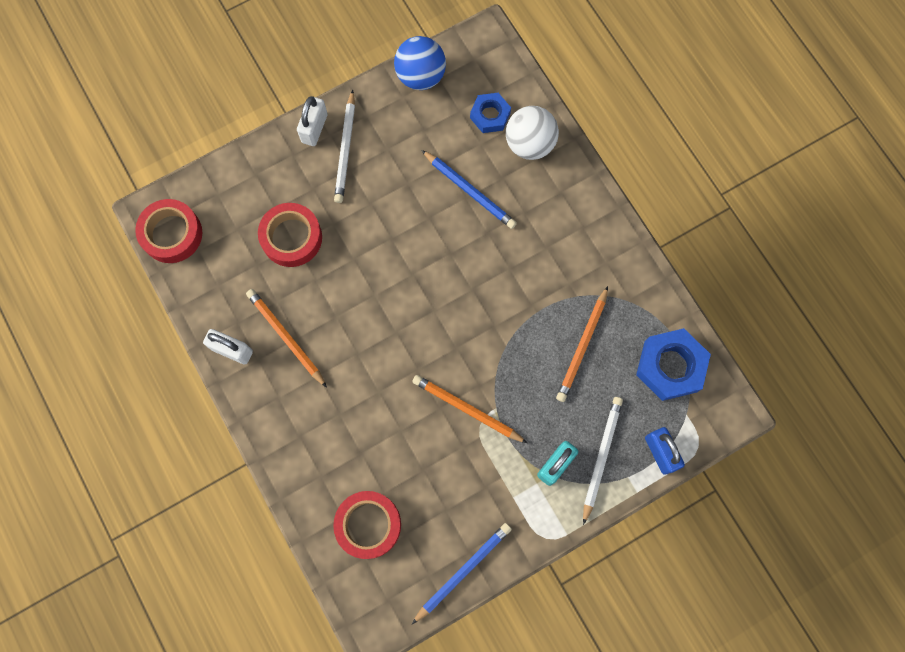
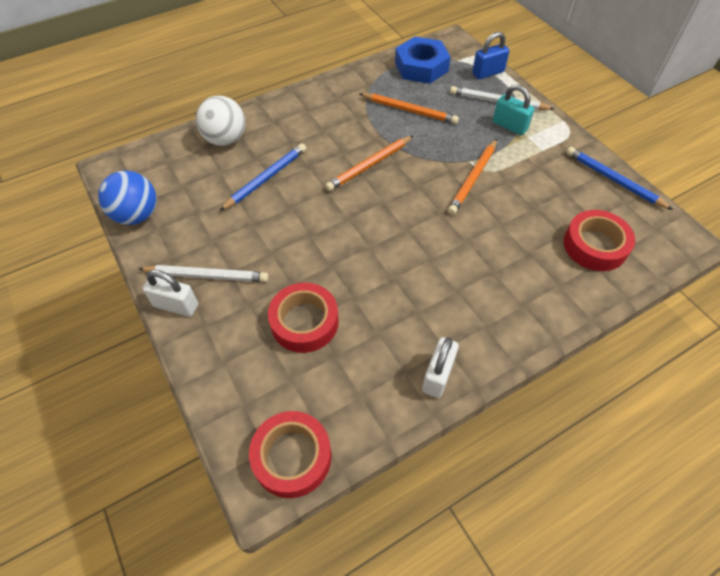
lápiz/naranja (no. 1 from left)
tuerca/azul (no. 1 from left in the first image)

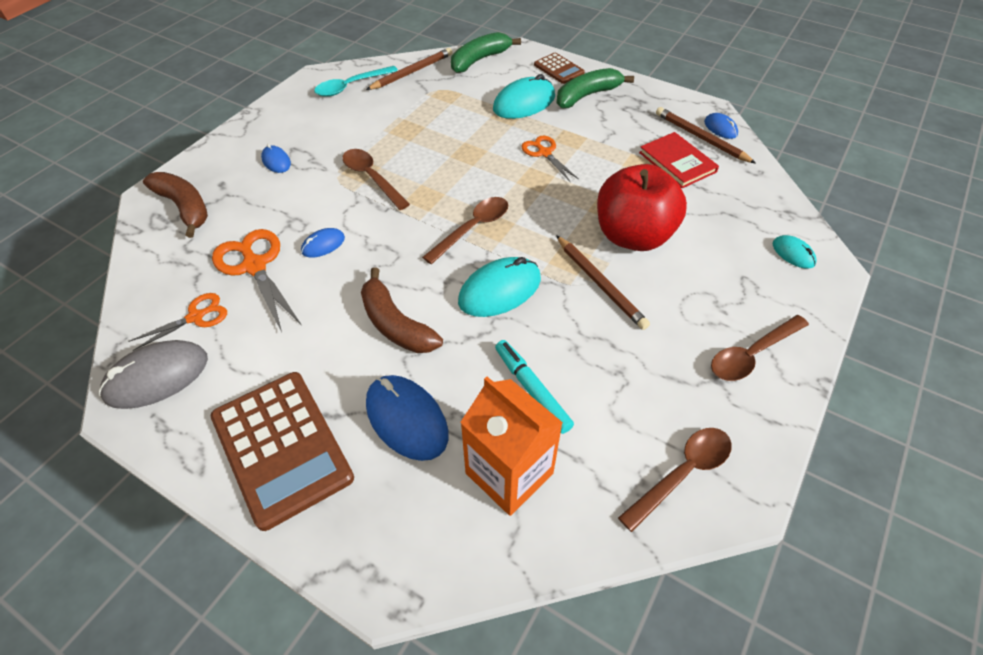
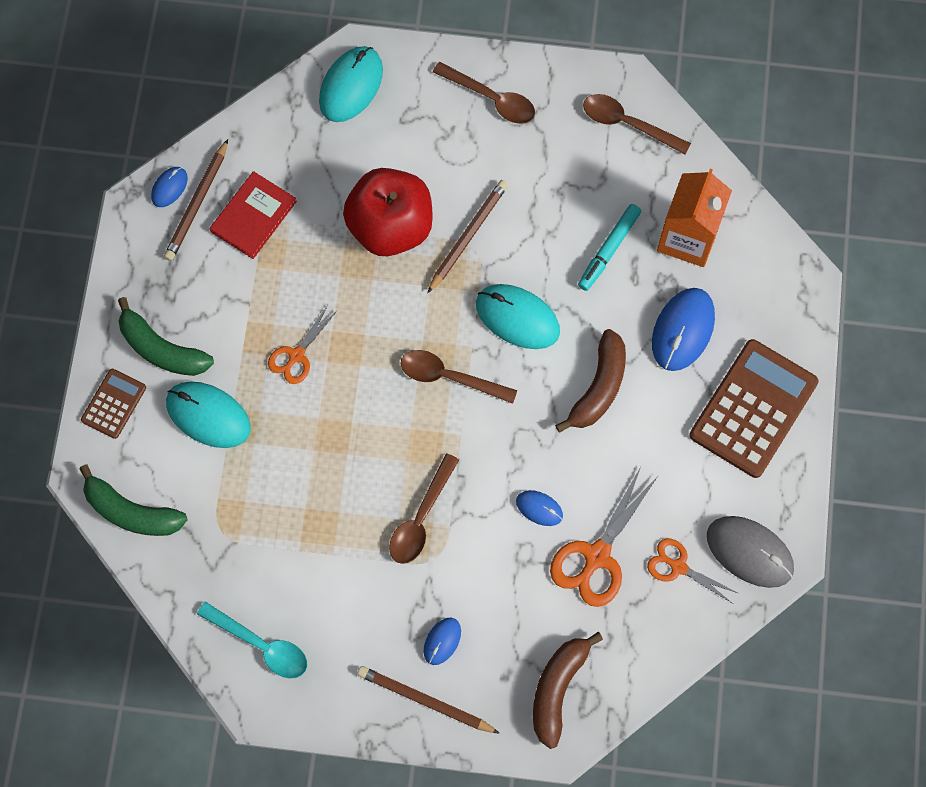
lápiz/marrón (no. 2 from left)
ratón/turquesa (no. 2 from left)

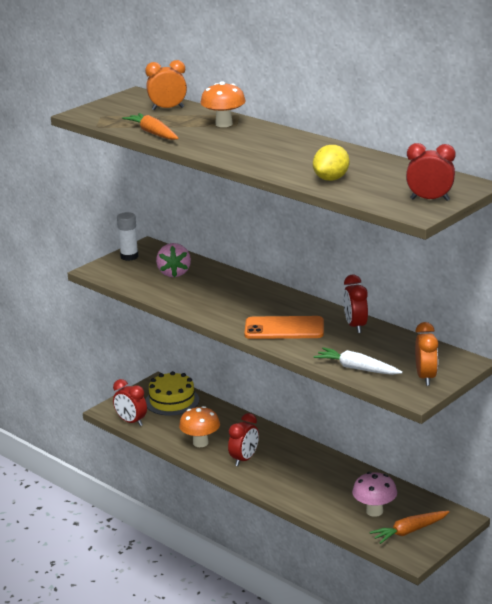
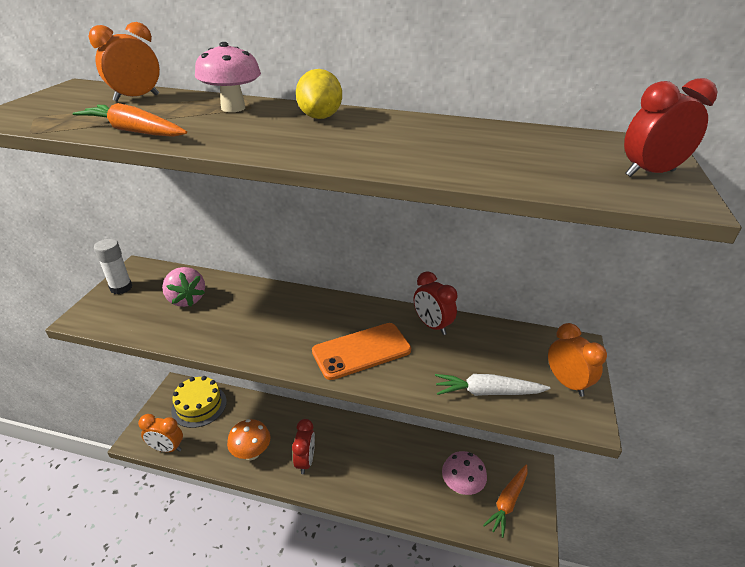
despertador/naranja (no. 2 from left)
seta/rosa (no. 1 from left)
limón/amarillo

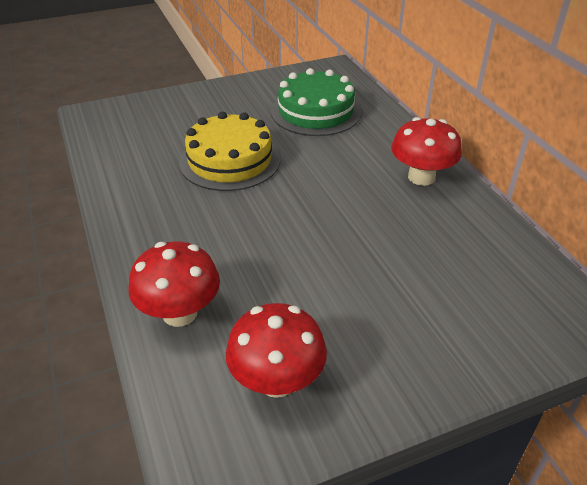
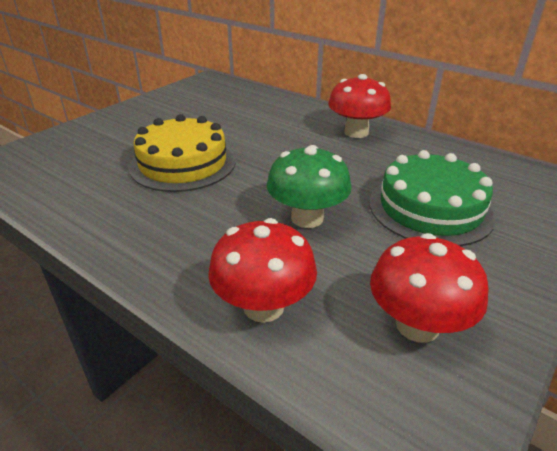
tarta/verde
seta/verde

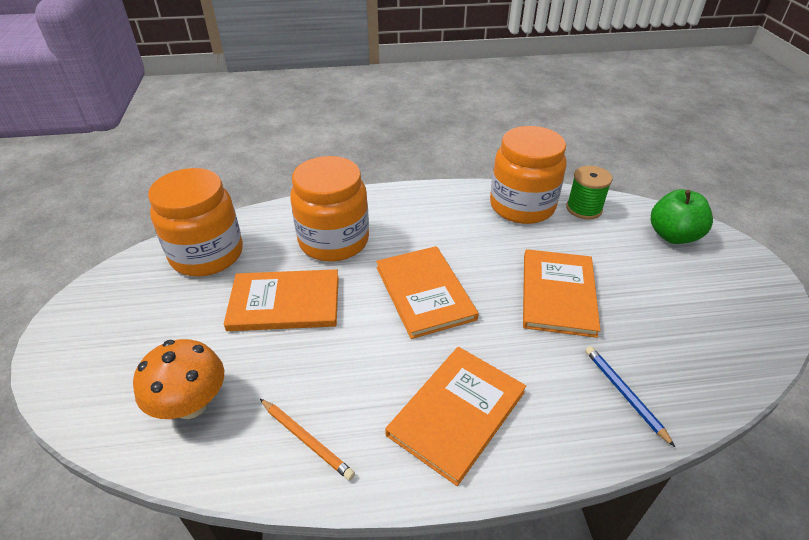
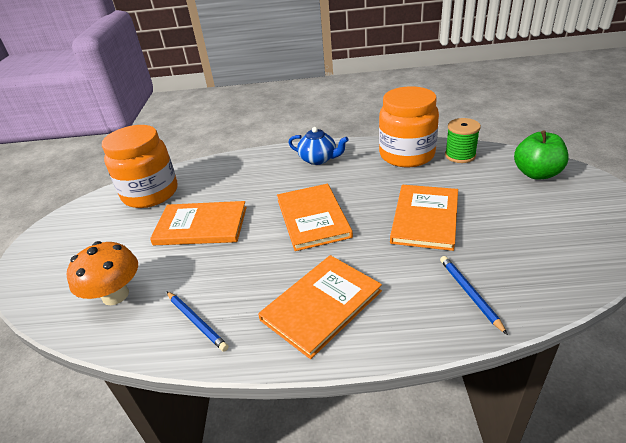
lápiz/azul (no. 1 from left)
tarro/naranja (no. 2 from left in the first image)
tetera/azul

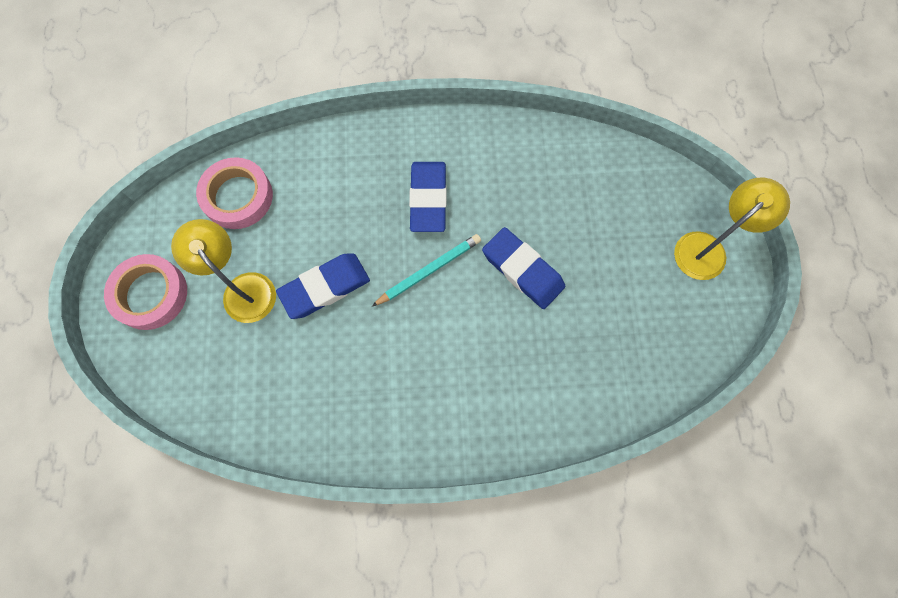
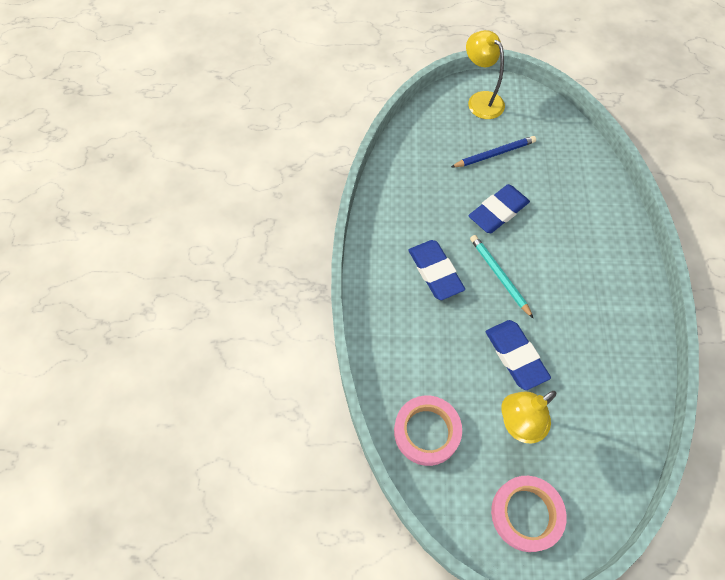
goma de borrar/azul (no. 1 from left)
lápiz/azul

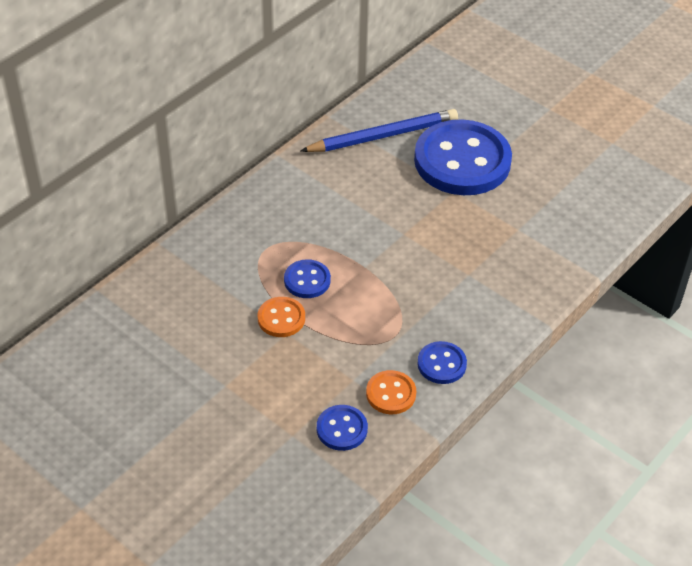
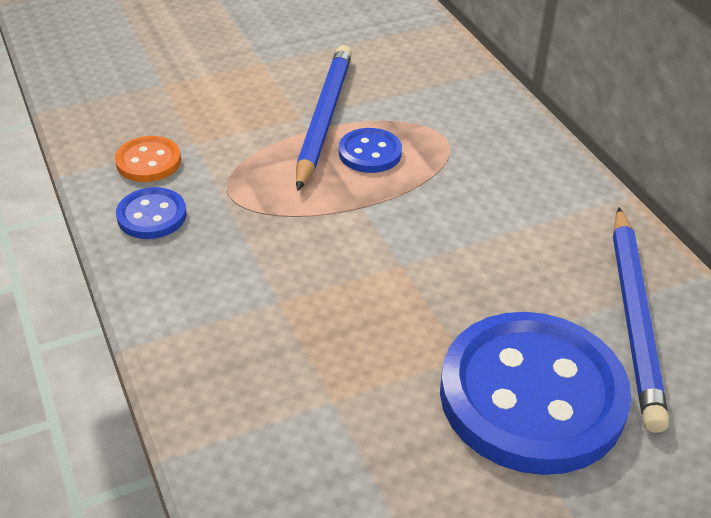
lápiz/azul (no. 1 from left)
botón/azul (no. 2 from left in the first image)

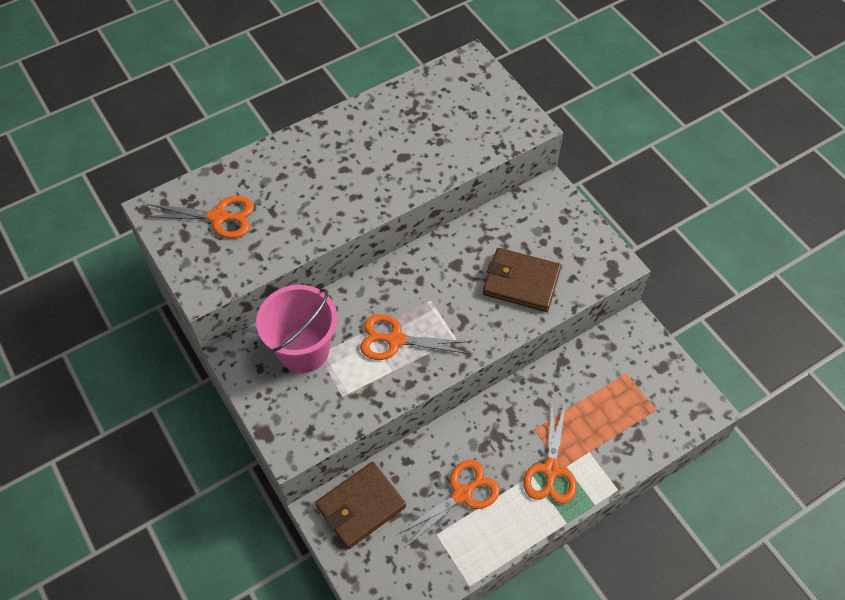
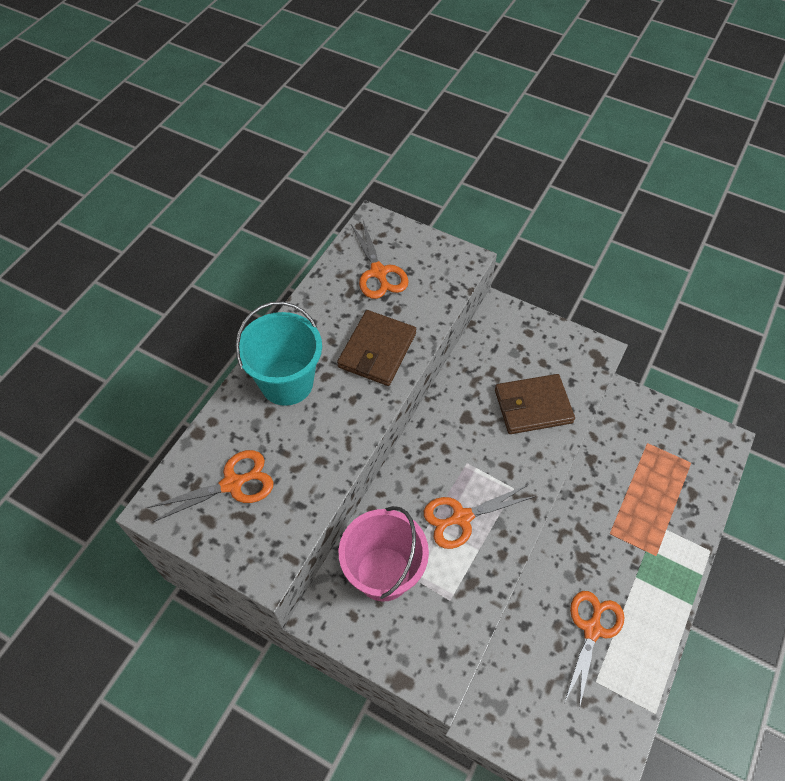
cartera/marrón (no. 1 from left)
tijeras/naranja (no. 2 from left)
balde/turquesa

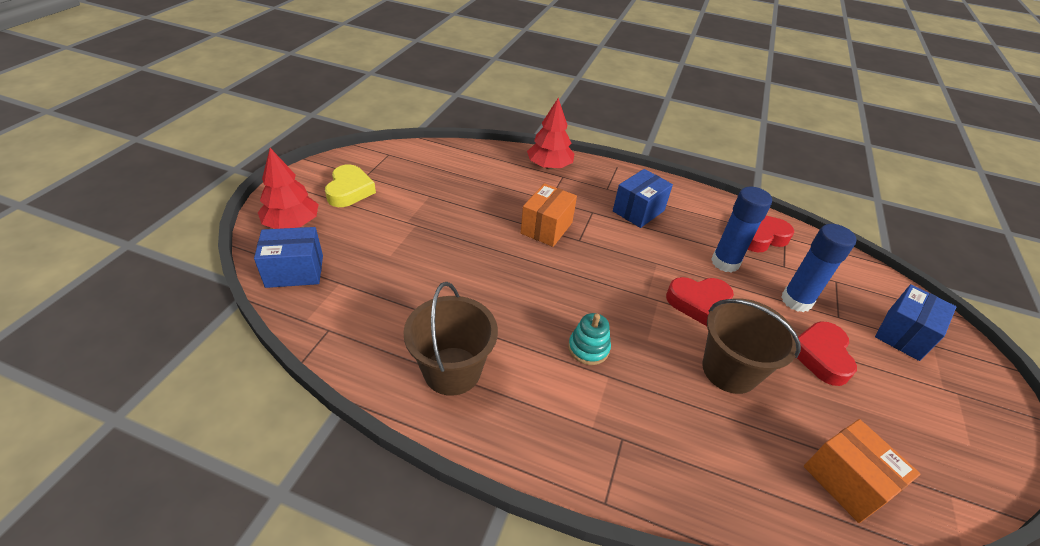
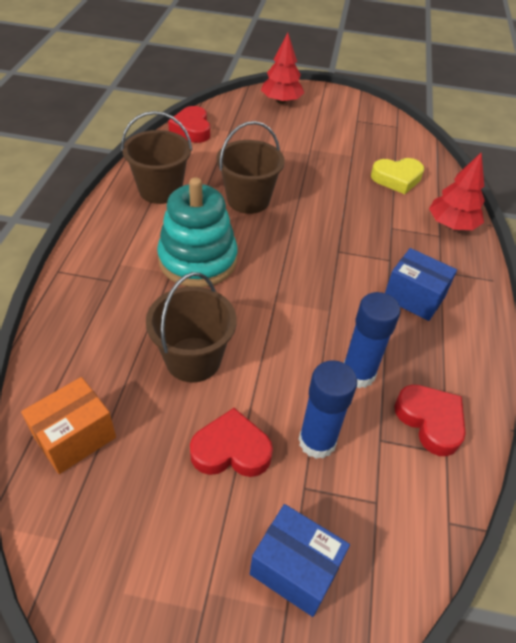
caja/azul (no. 1 from left in the first image)
corazón/amarillo
caja/naranja (no. 1 from left in the first image)
juguete apilable/turquesa
corazón/rojo (no. 1 from left)
balde/marrón (no. 3 from left)

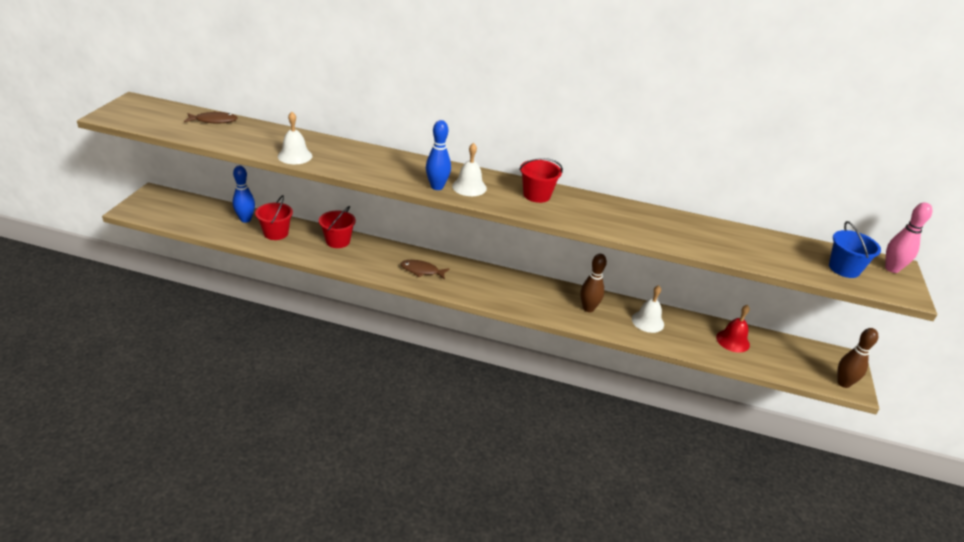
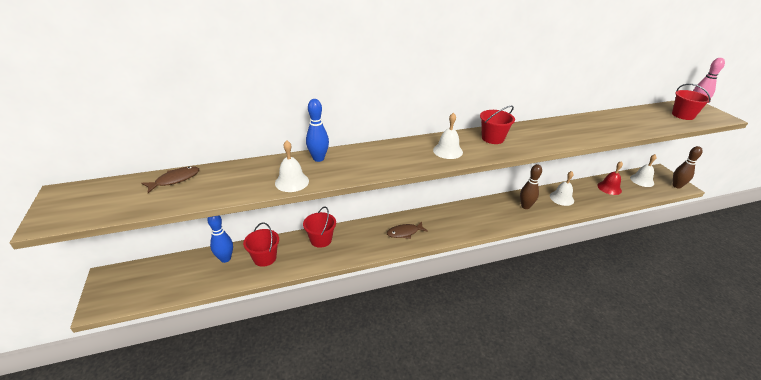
bolo/azul (no. 2 from left)
balde/rojo (no. 4 from left)
campana/blanco (no. 4 from left)

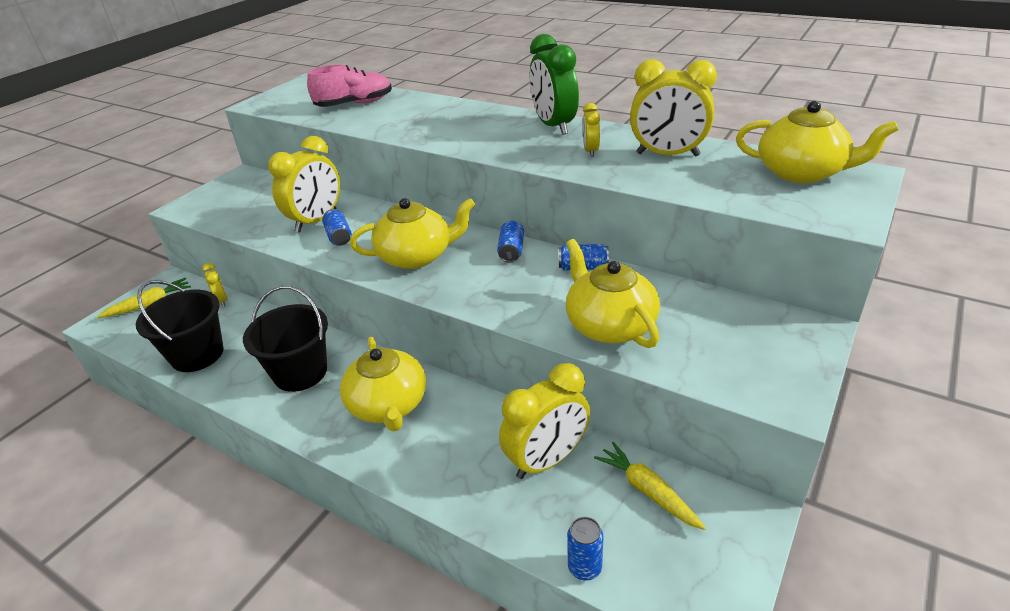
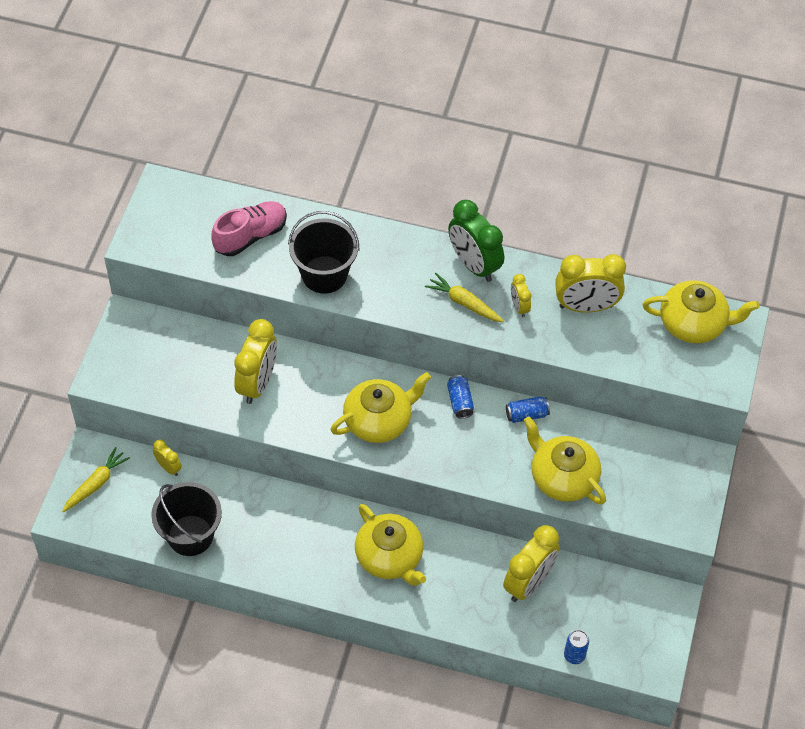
balde/negro (no. 2 from left)
lata/azul (no. 1 from left in the first image)
zanahoria/amarillo (no. 2 from left)

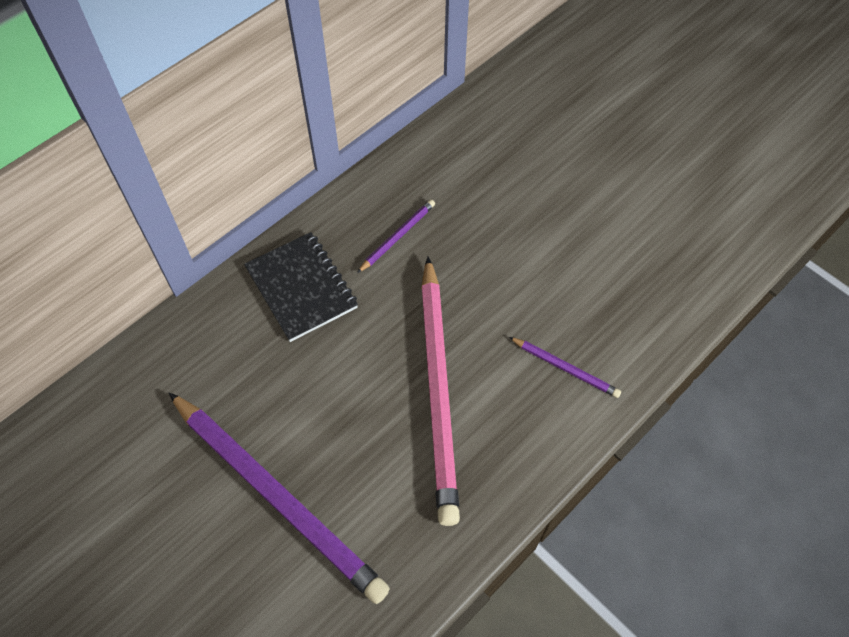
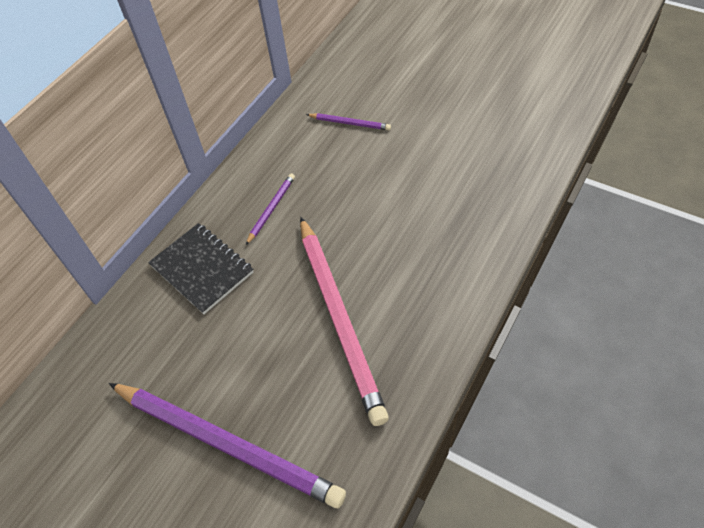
lápiz/morado (no. 3 from left)

